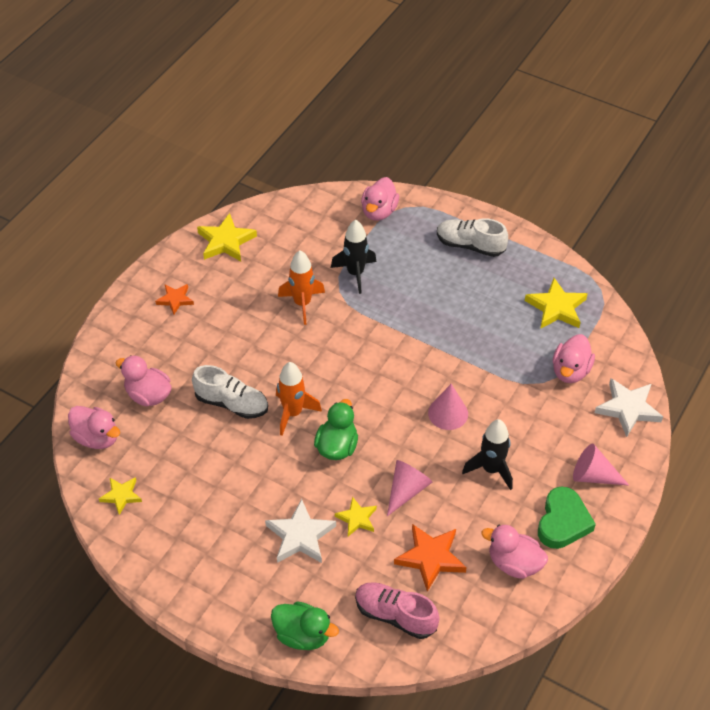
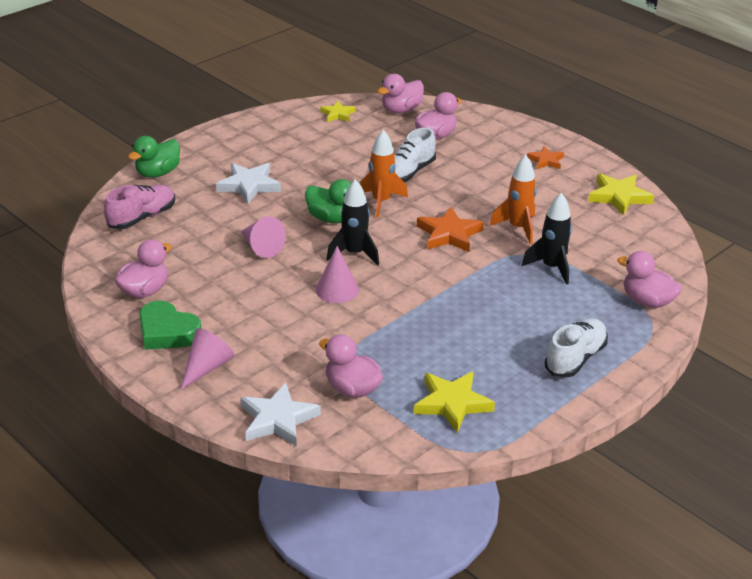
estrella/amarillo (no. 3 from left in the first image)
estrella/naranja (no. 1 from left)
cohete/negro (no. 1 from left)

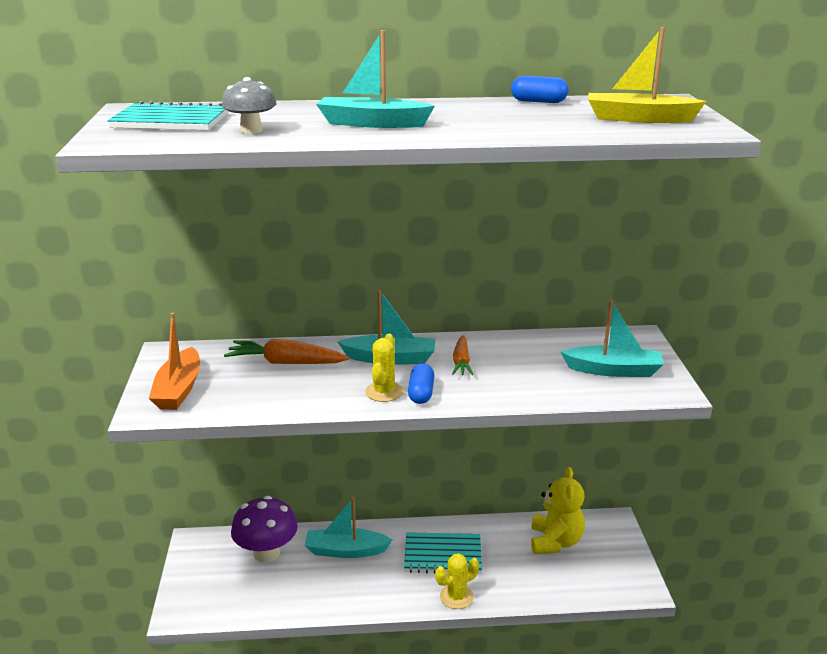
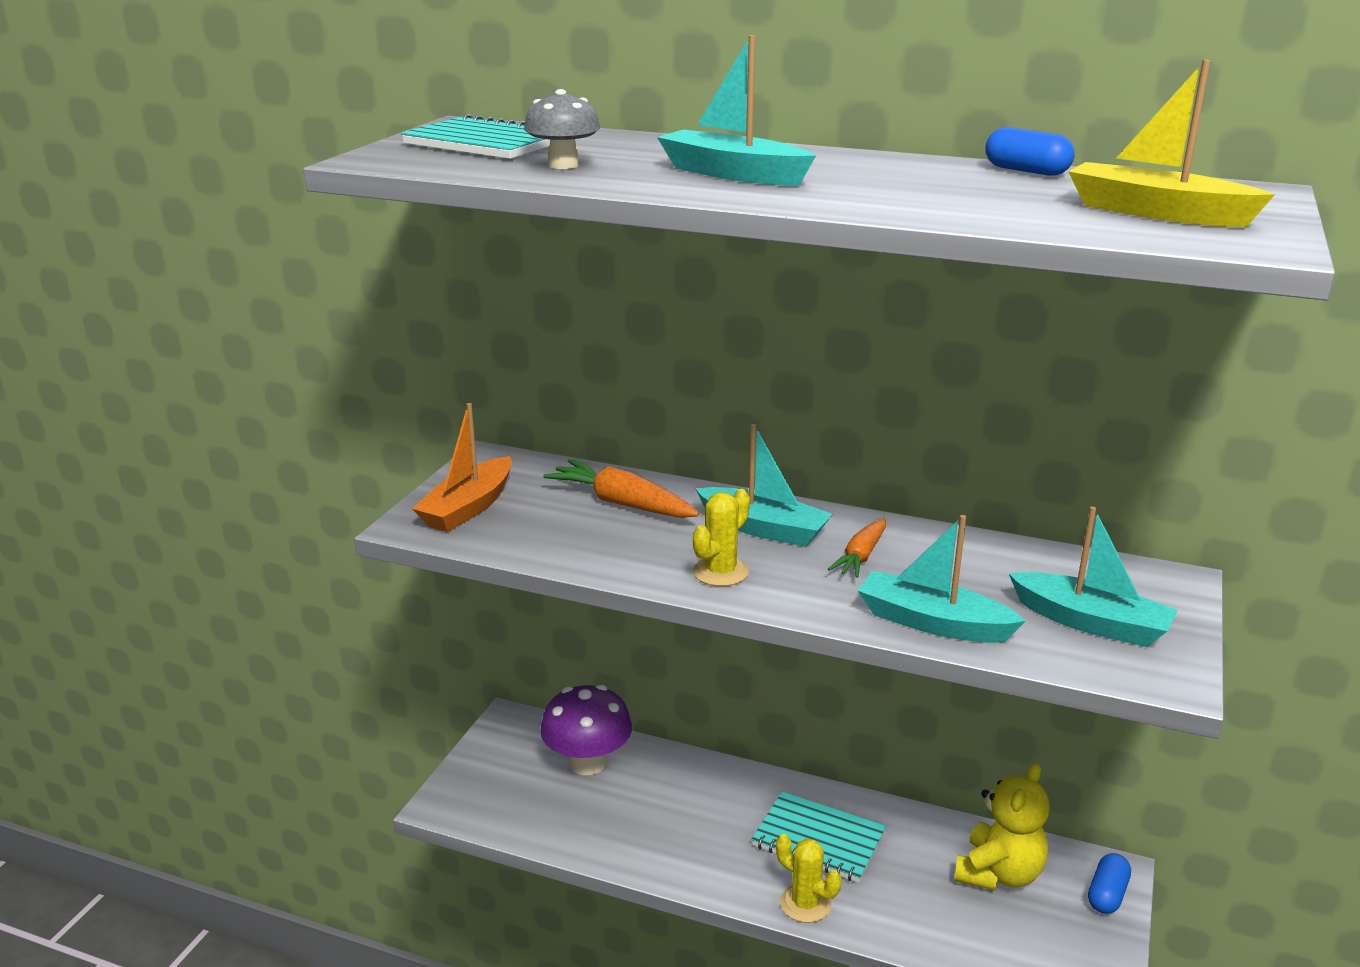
barco/turquesa (no. 3 from left)
cápsula/azul (no. 2 from left)
cactus/amarillo (no. 2 from left)

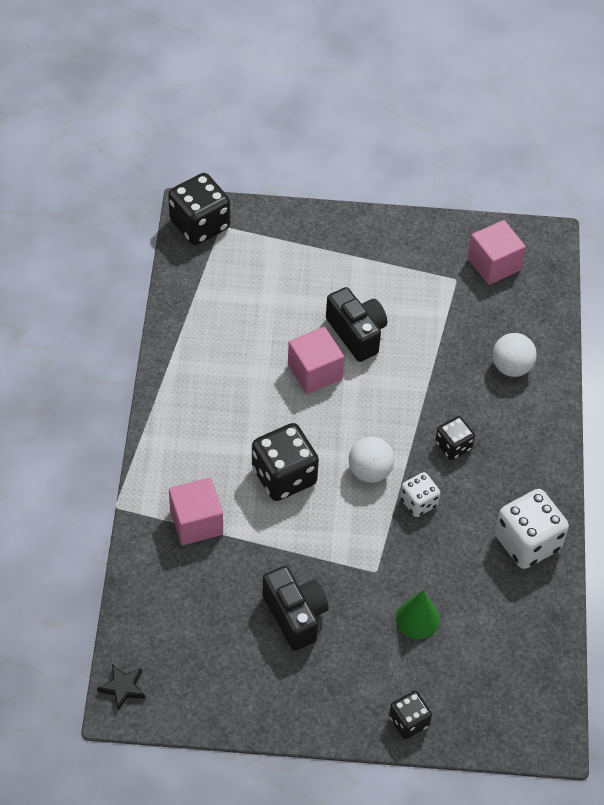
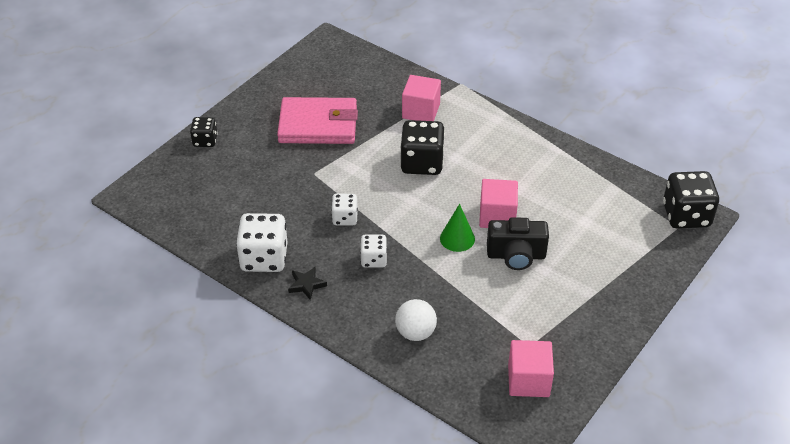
estrella/negro
cartera/rosa
pelota/blanco (no. 1 from left in the first image)
cono/verde
dado/blanco (no. 3 from left)

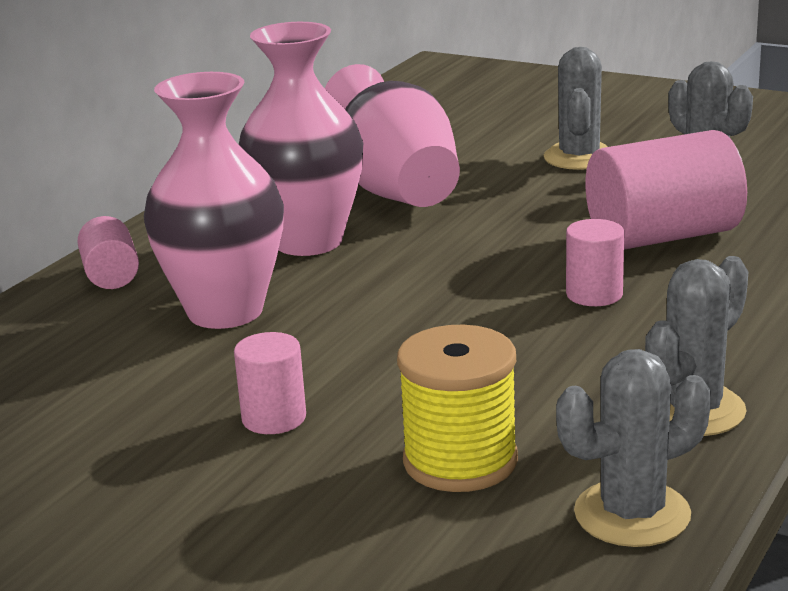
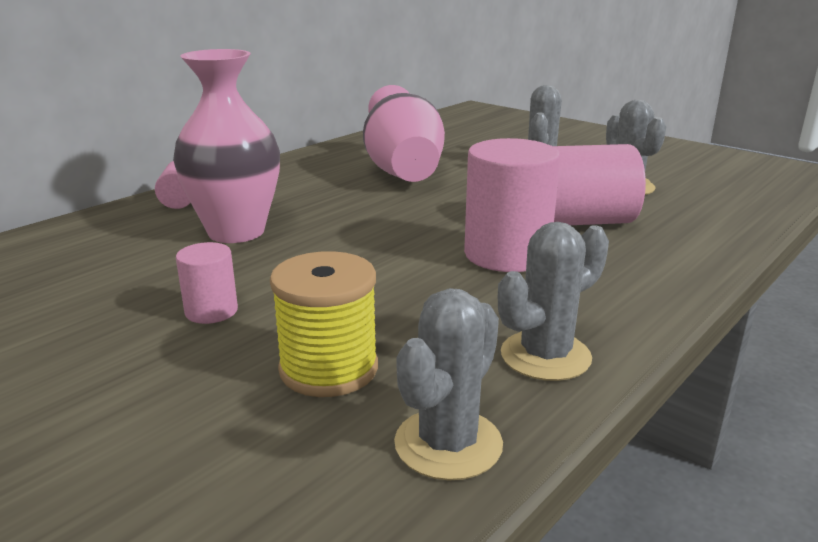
florero/rosa (no. 2 from left in the first image)
cactus/gris (no. 1 from left)
cilindro/rosa (no. 3 from left)

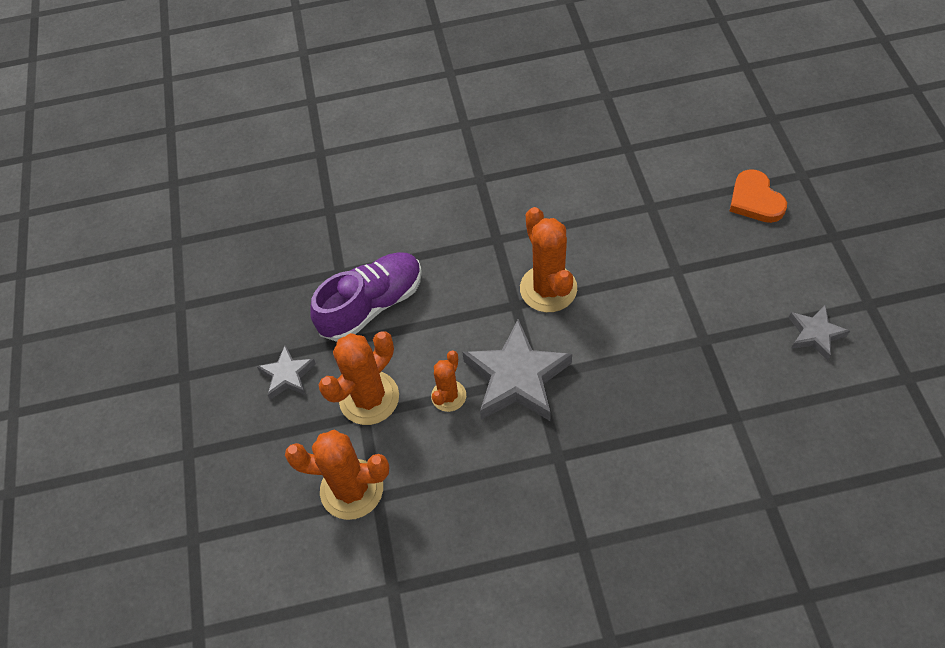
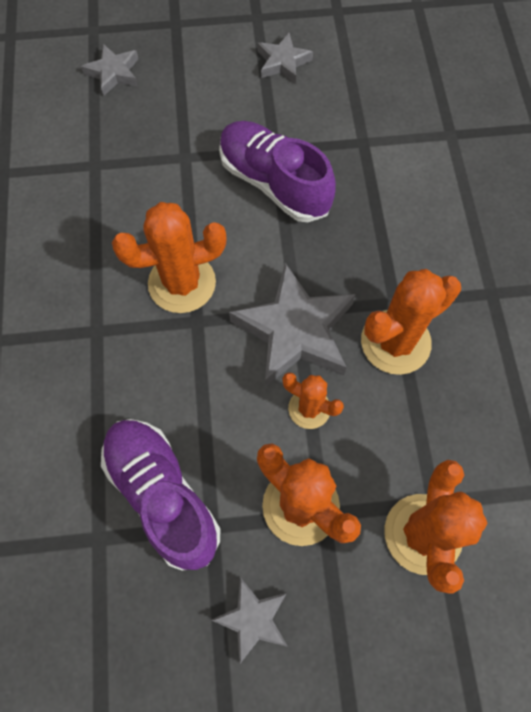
estrella/gris (no. 1 from left)
zapato/morado (no. 2 from left)
cactus/naranja (no. 4 from left)

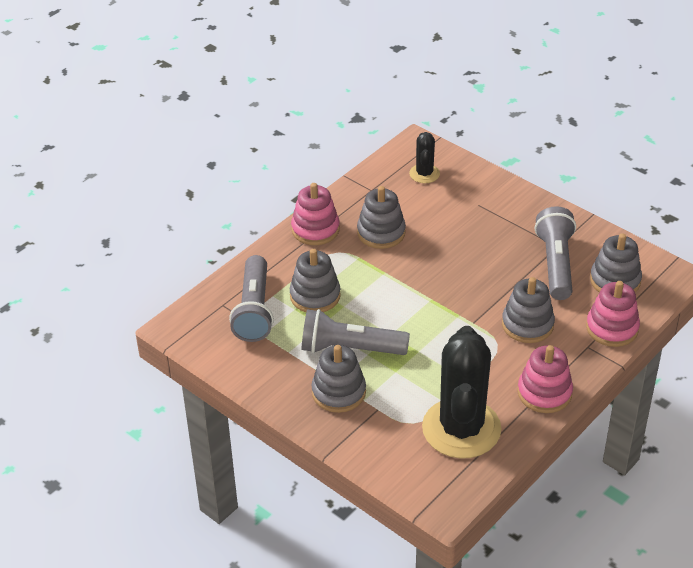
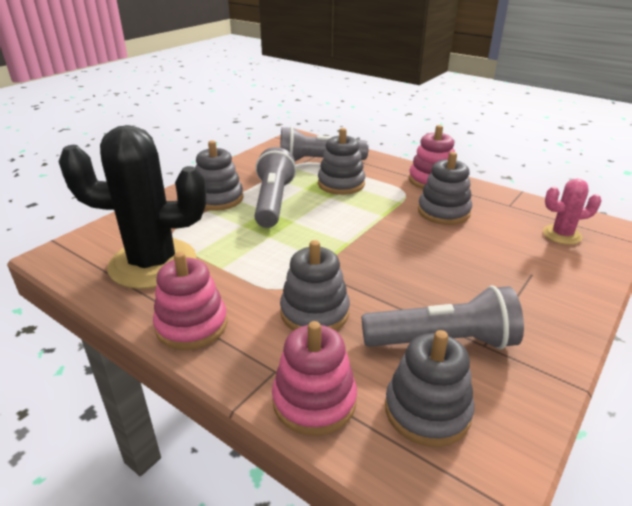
cactus/rosa

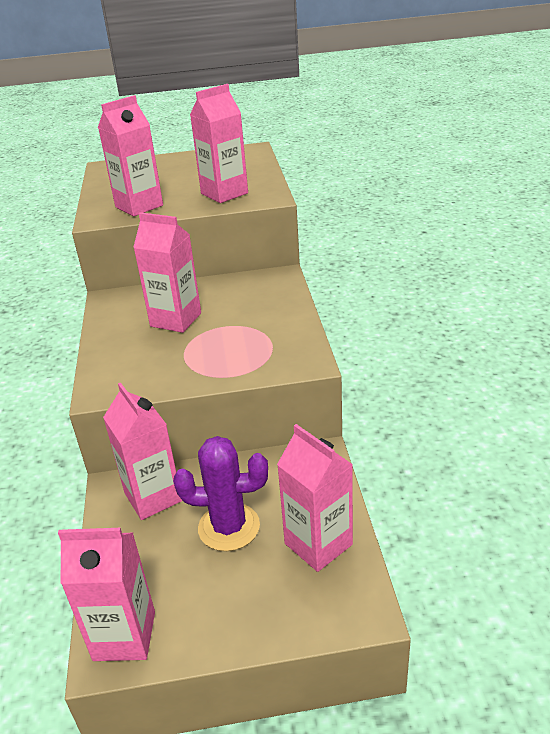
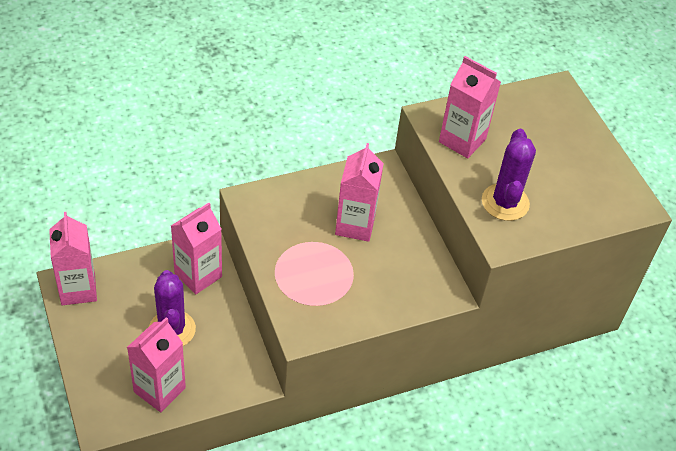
cactus/morado (no. 2 from left)

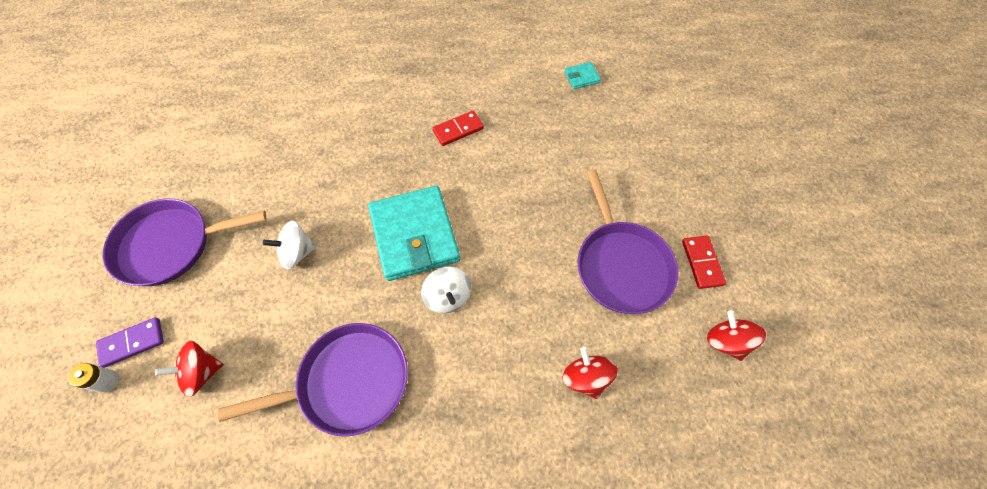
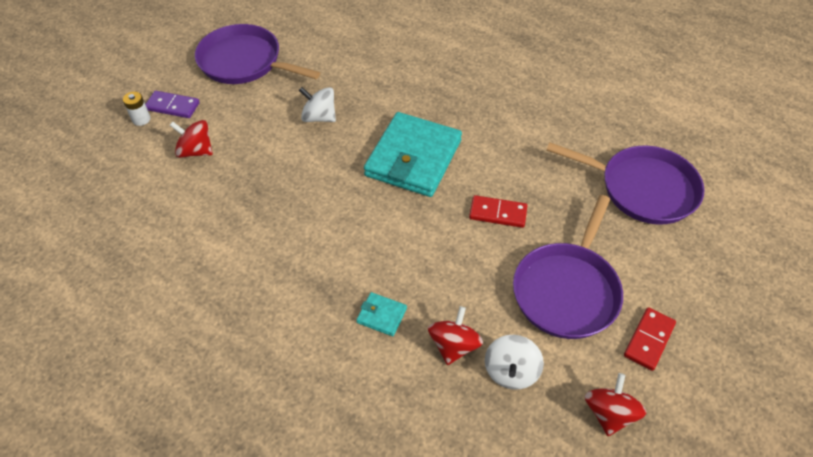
sartén/morado (no. 3 from left)
peonza/blanco (no. 2 from left)
ficha de dominó/rojo (no. 1 from left)
cartera/turquesa (no. 1 from left)

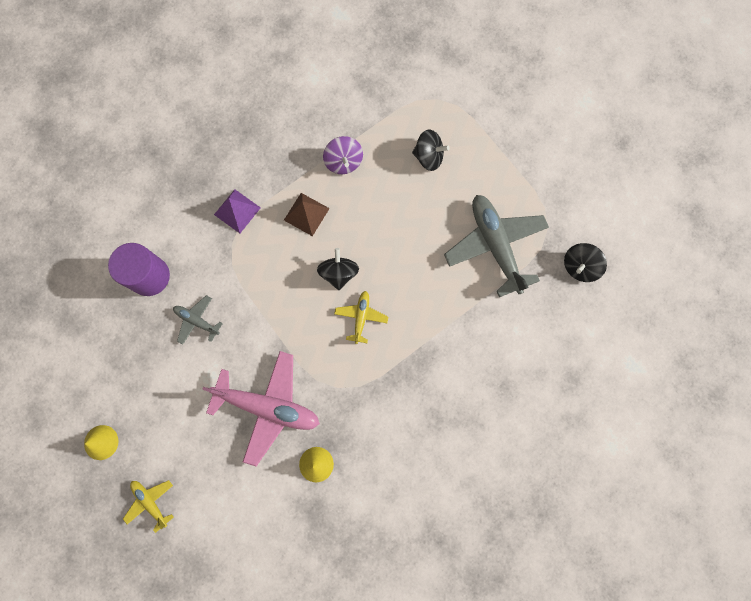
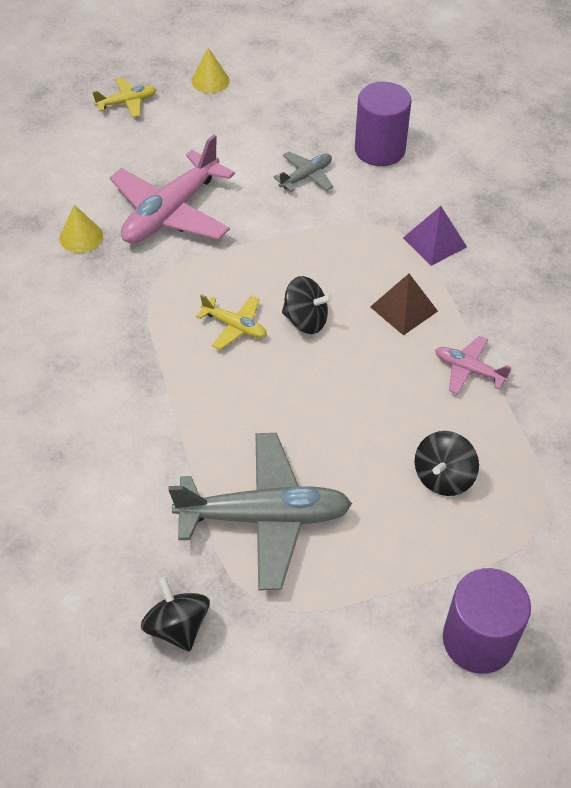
avión/rosa (no. 2 from left)
cilindro/morado (no. 2 from left)

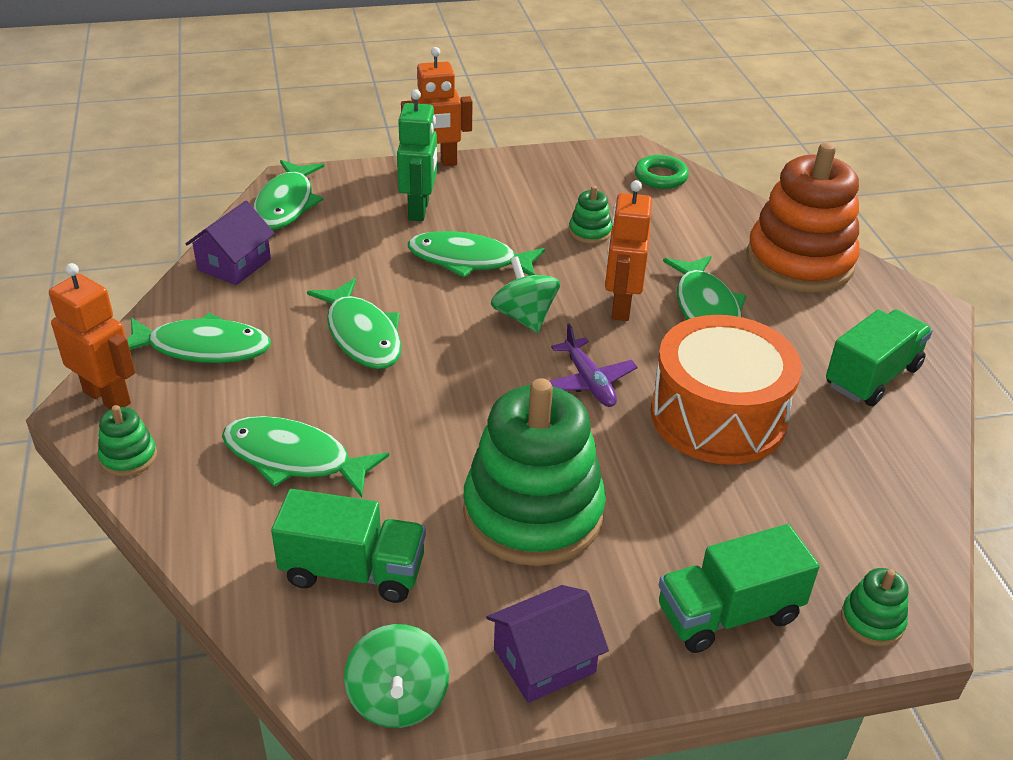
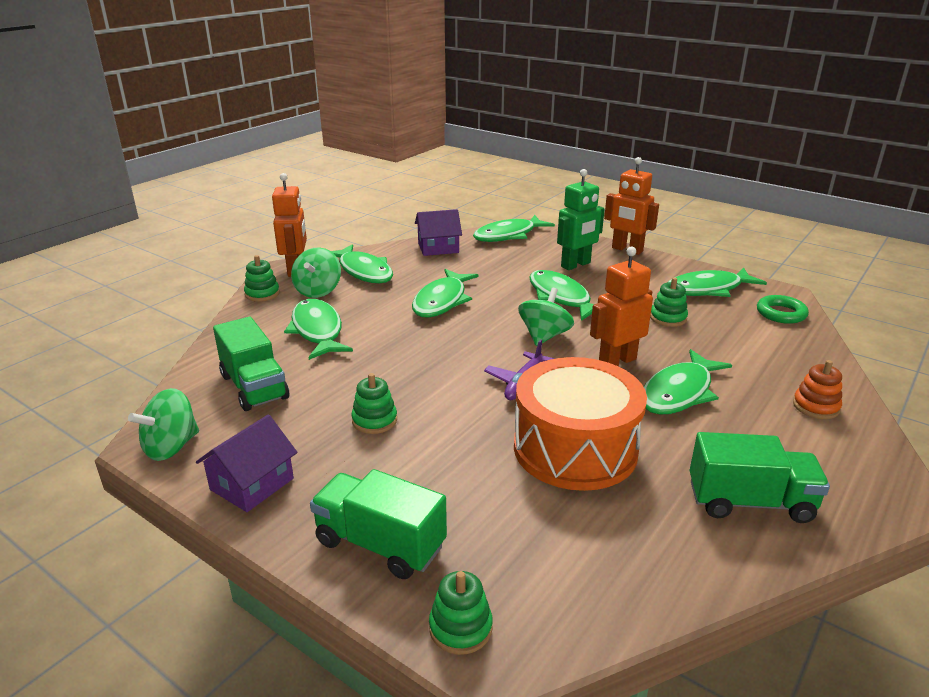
juguete apilable/verde (no. 2 from left)
casa/morado (no. 1 from left)
juguete apilable/naranja
peonza/verde (no. 2 from left)
pez/verde (no. 7 from left)

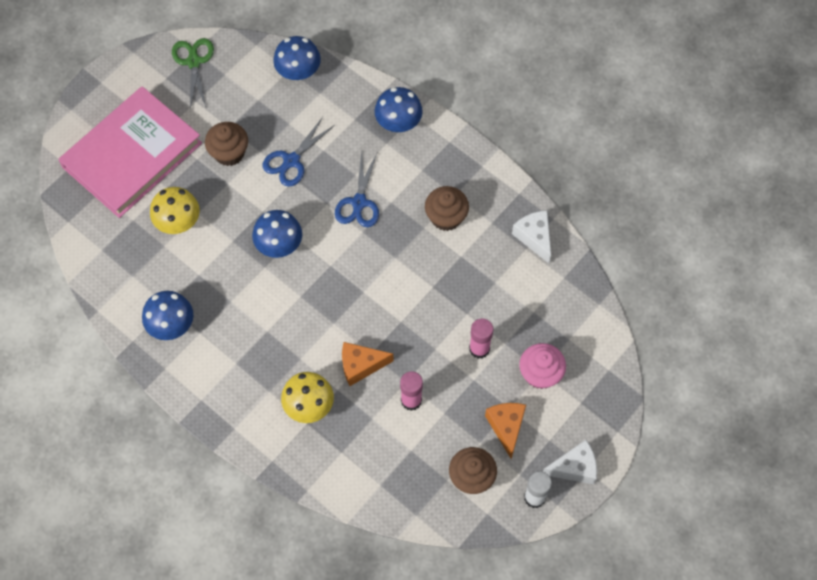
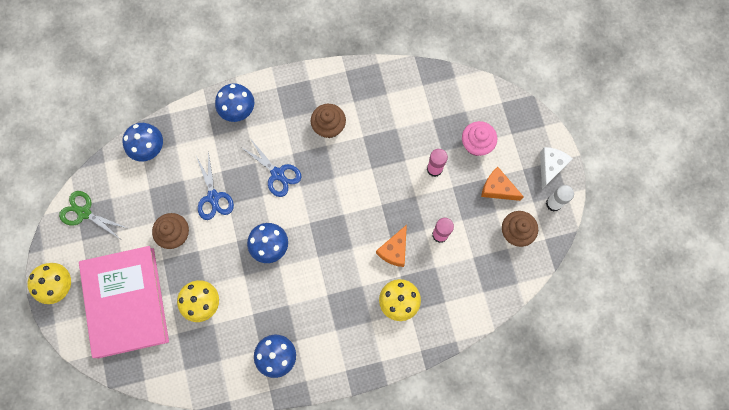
queso/blanco (no. 1 from left in the first image)
seta/amarillo (no. 1 from left)

